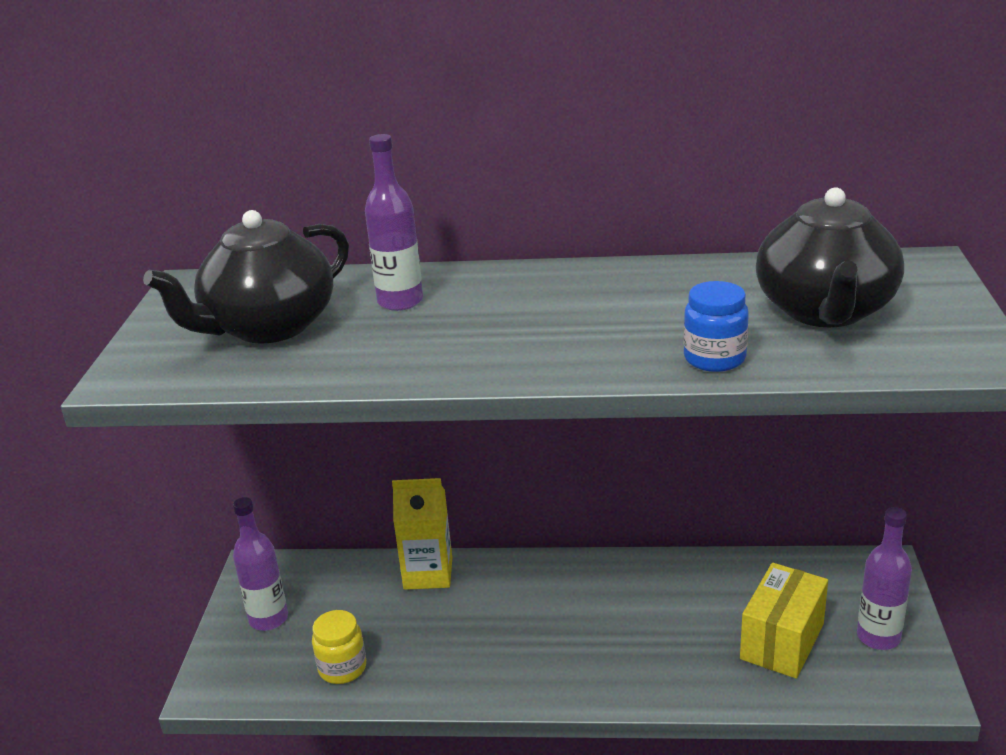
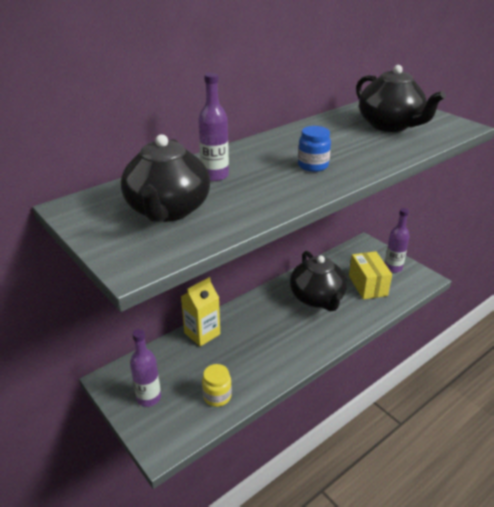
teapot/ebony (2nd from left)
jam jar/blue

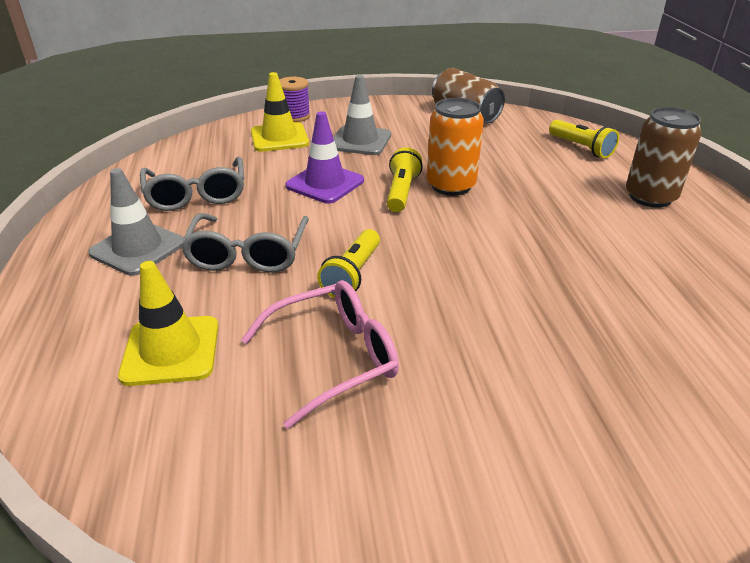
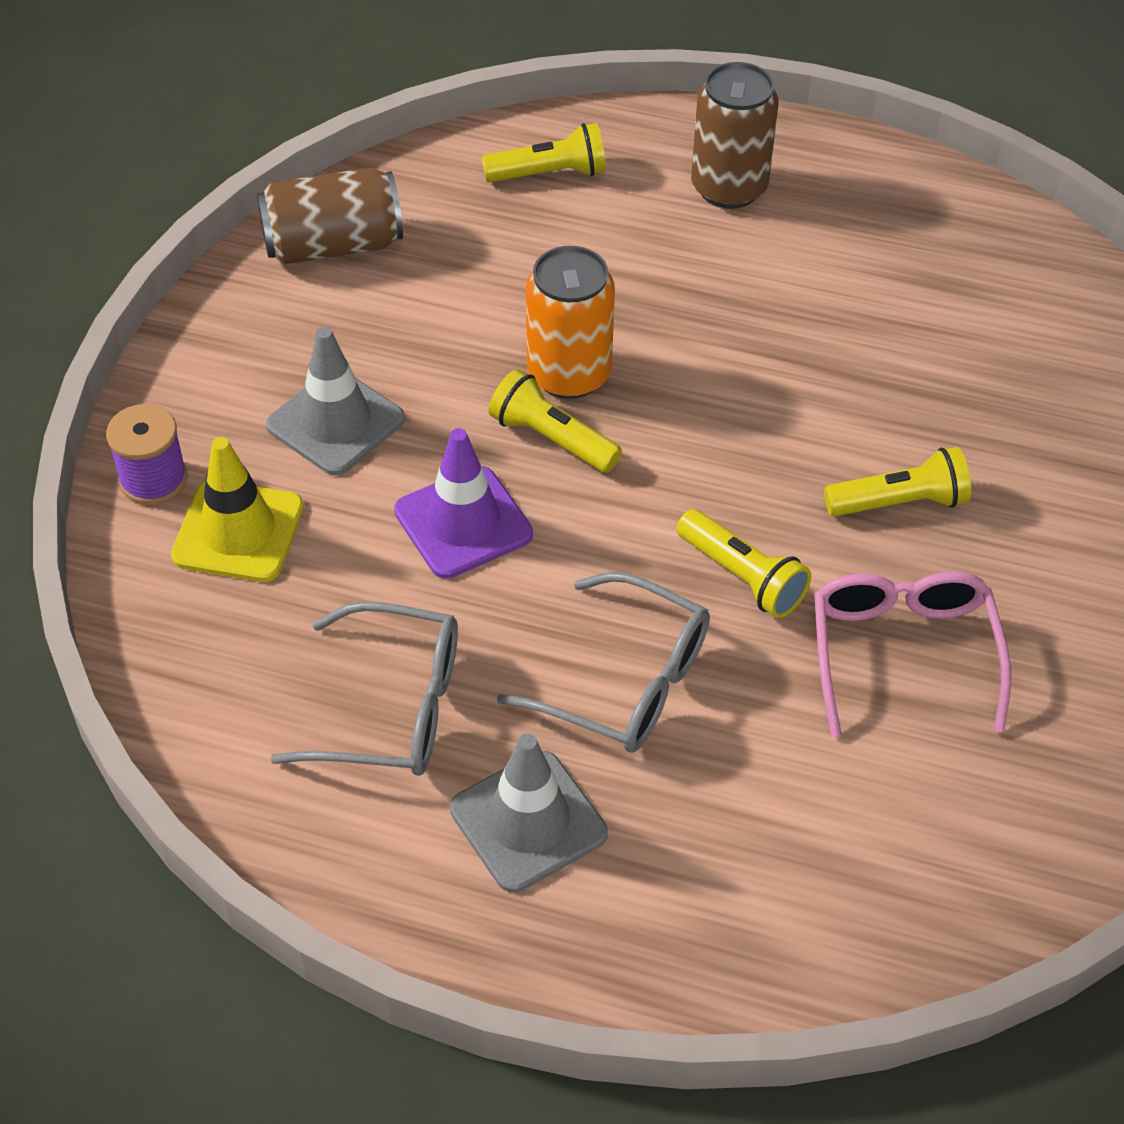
pocket torch/bright yellow (4th from left)
safety cone/bright yellow (1st from left in the first image)

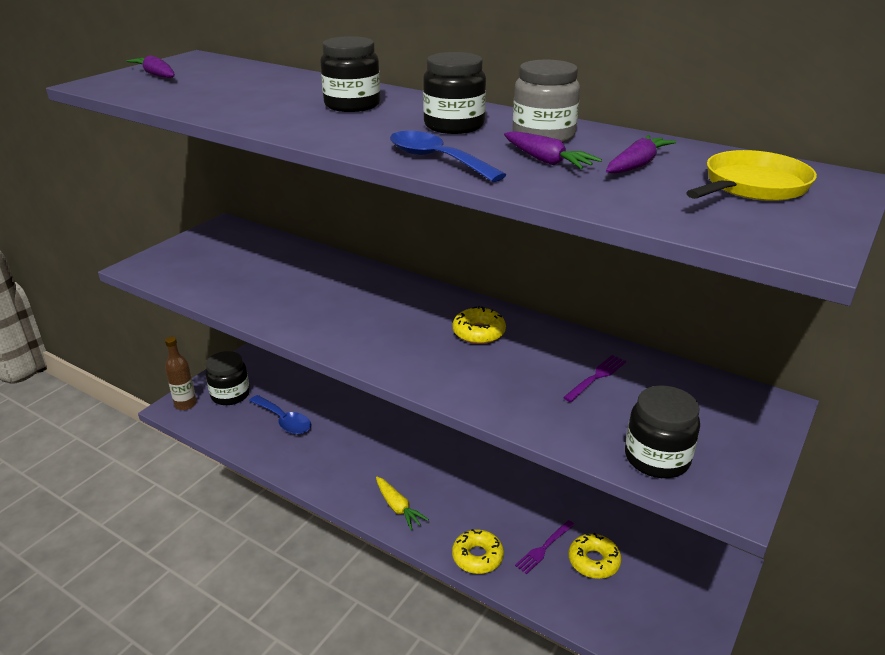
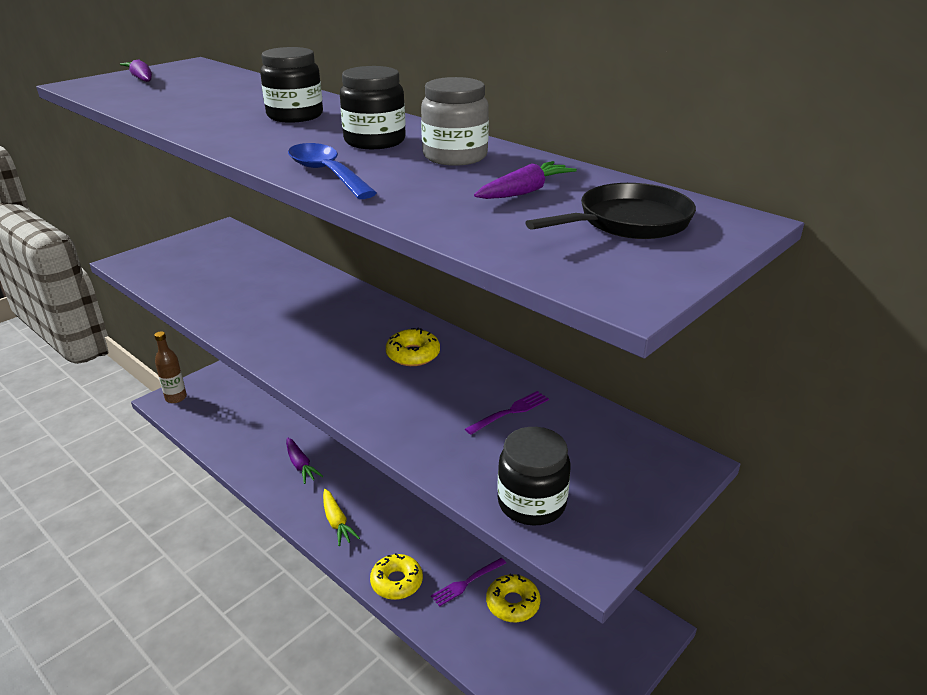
root vegetable/violet (2nd from left)
pan/ebony
jam jar/ebony (1st from left in the first image)
tablespoon/blue (1st from left in the first image)

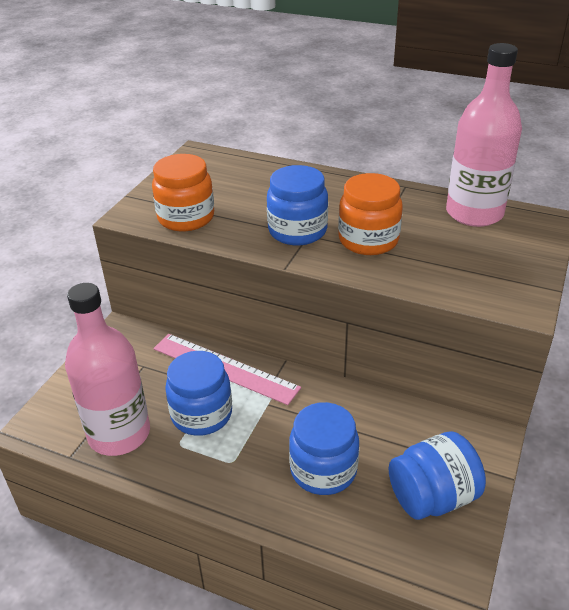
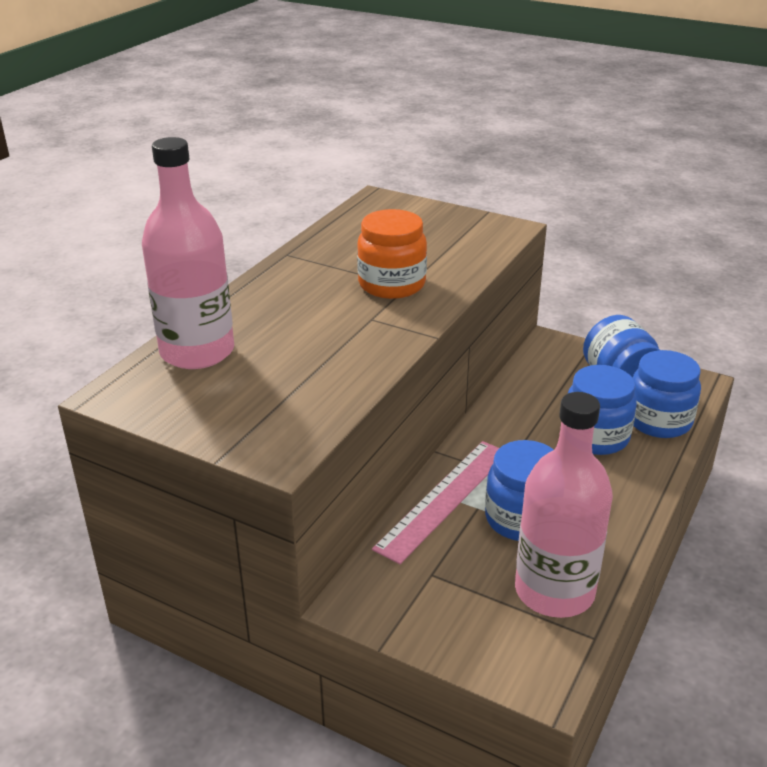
flask/pink (1st from left)
jam jar/blue (4th from left)
jam jar/bright orange (1st from left in the first image)

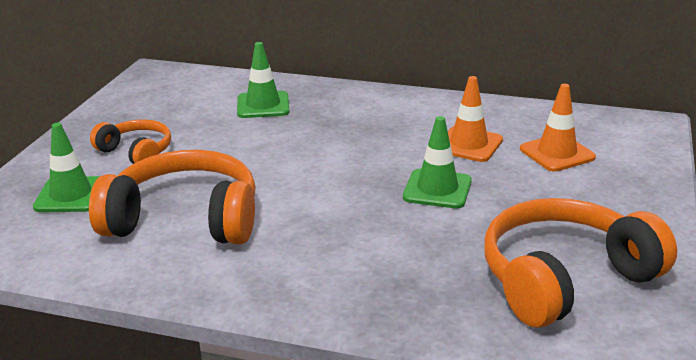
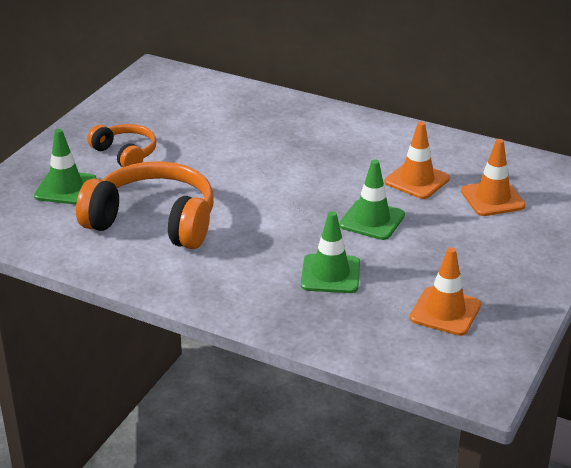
safety cone/emerald (2nd from left)
safety cone/bright orange (2nd from left)

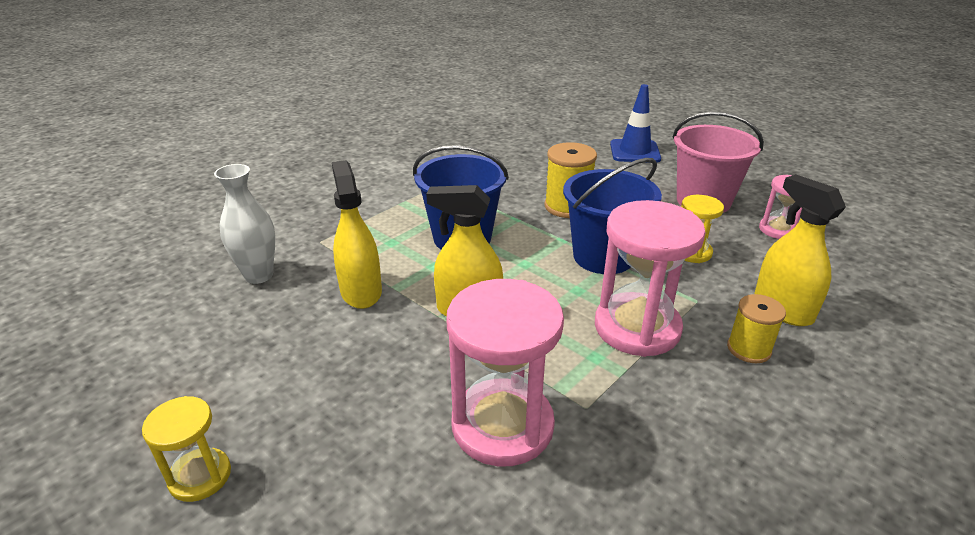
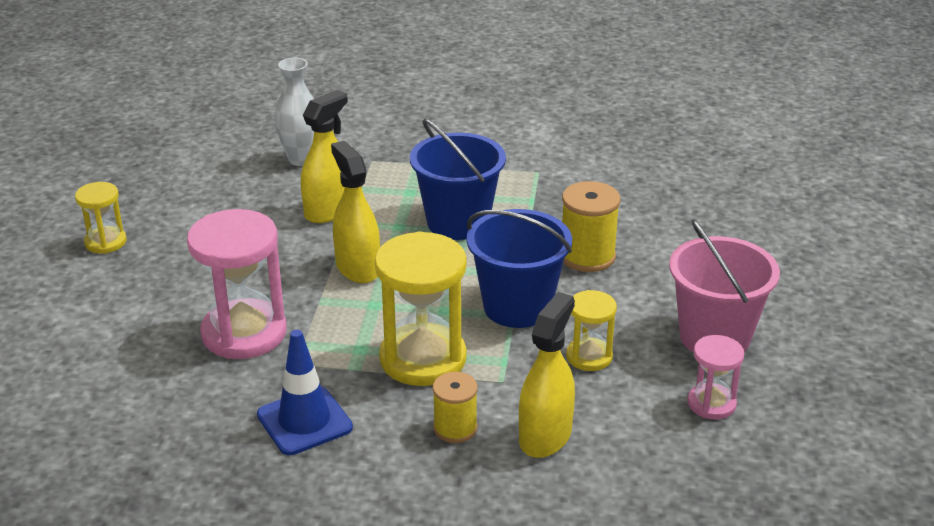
safety cone/blue
sandglass/bright yellow (2nd from left)

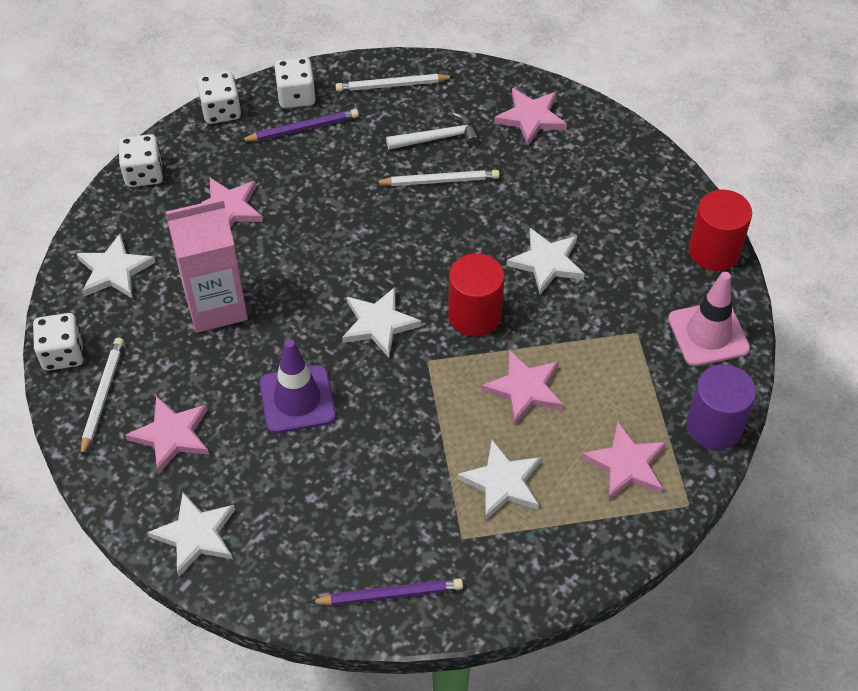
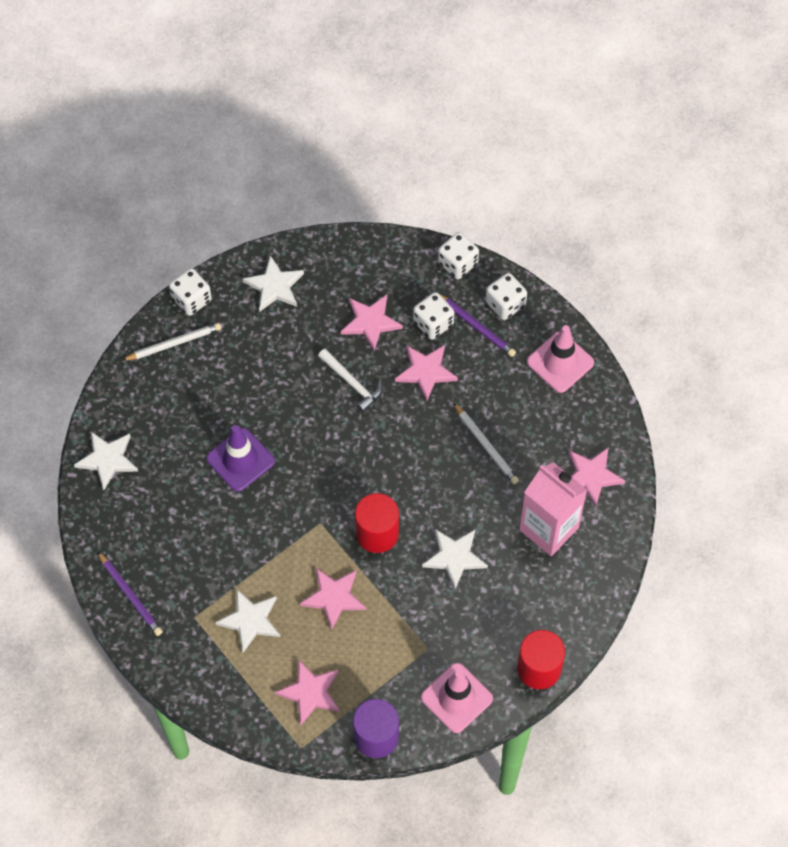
carpenter's hammer/white
star shape/pink (4th from left)
dice/white (2nd from left)
milk carton/pink
safety cone/pink (2nd from left)
star shape/white (3rd from left in the first image)

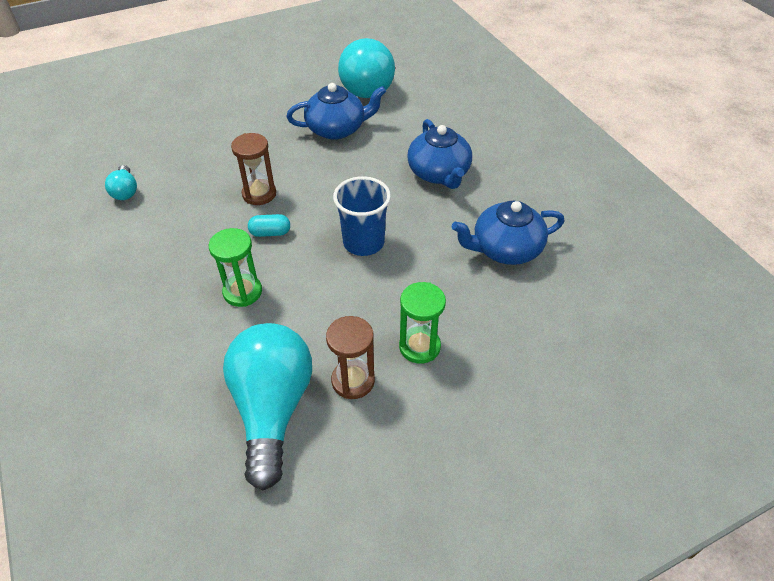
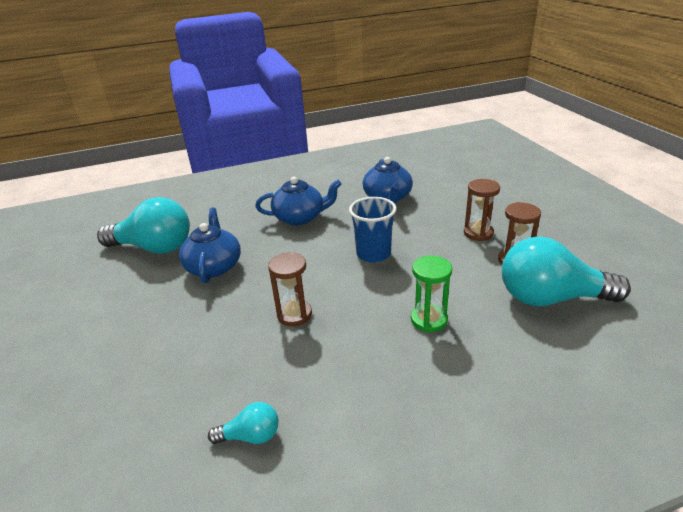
sandglass/brown (2nd from left)
pill/turquoise

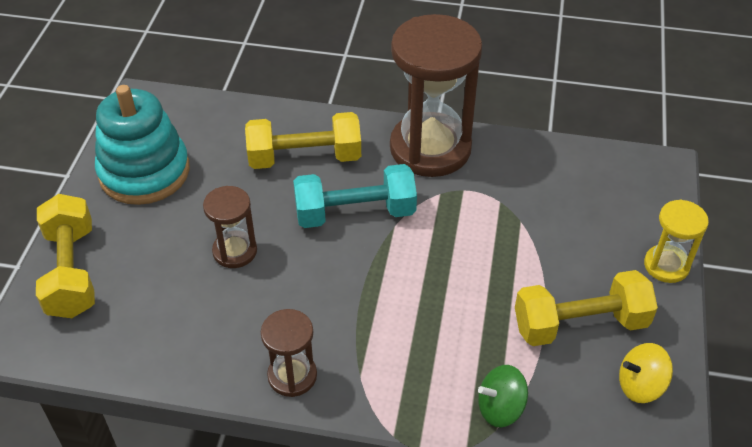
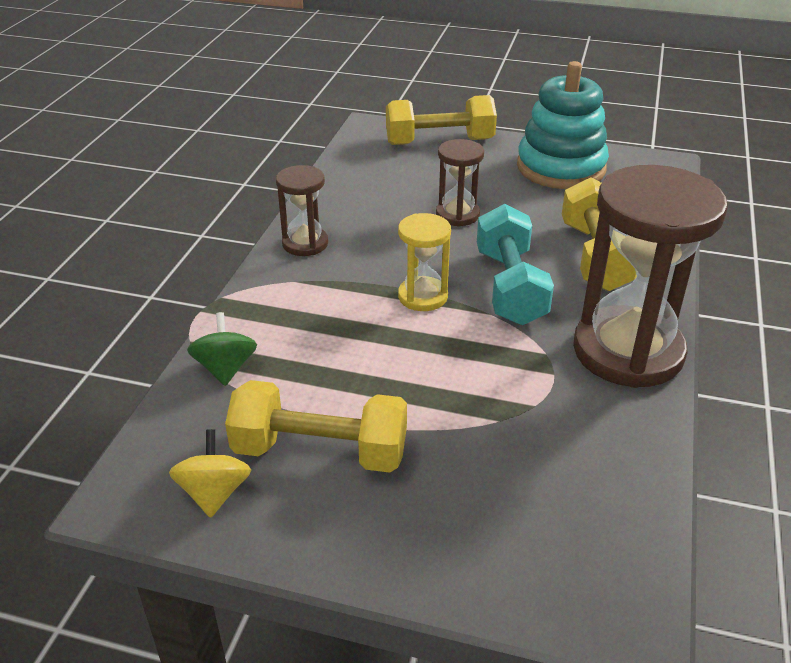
hand weight/bright yellow (1st from left)
sandglass/bright yellow

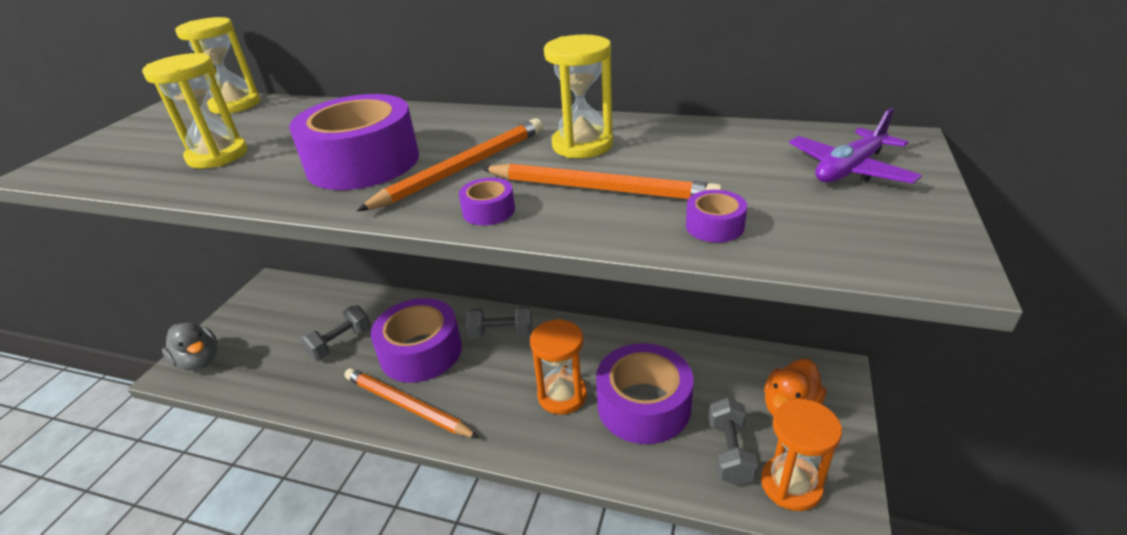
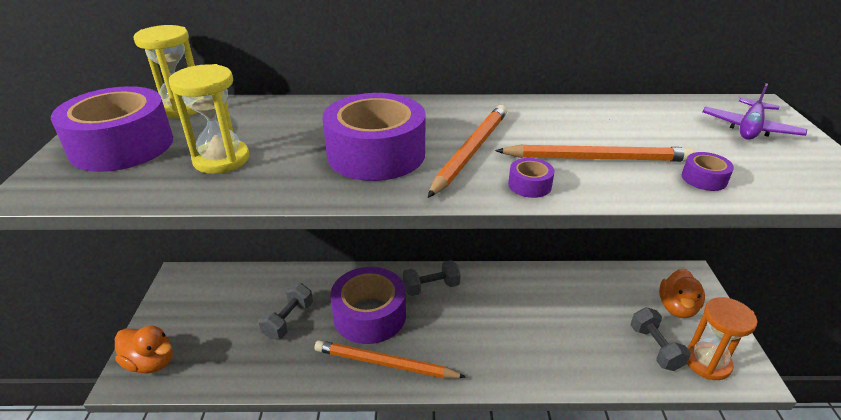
roll of tape/violet (1st from left)
duck/bright orange (1st from left)
sandglass/bright orange (1st from left in the first image)
sandglass/bright yellow (3rd from left in the first image)

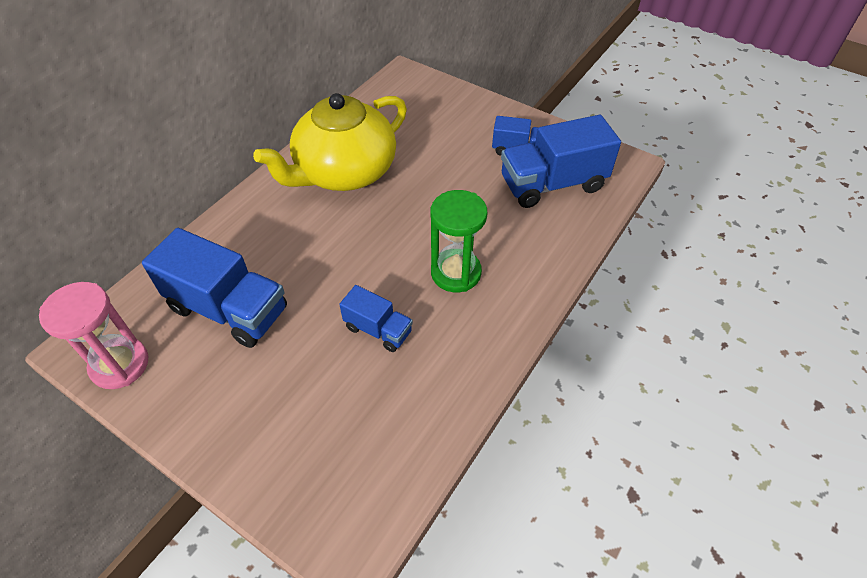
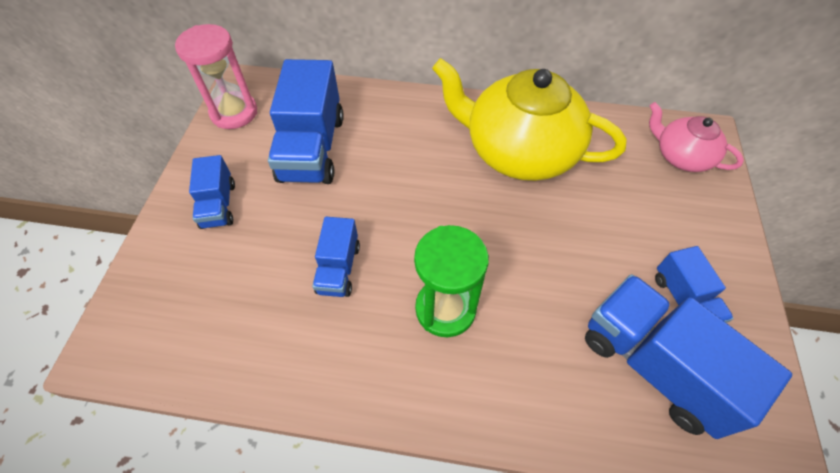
truck/blue (1st from left)
teapot/pink

